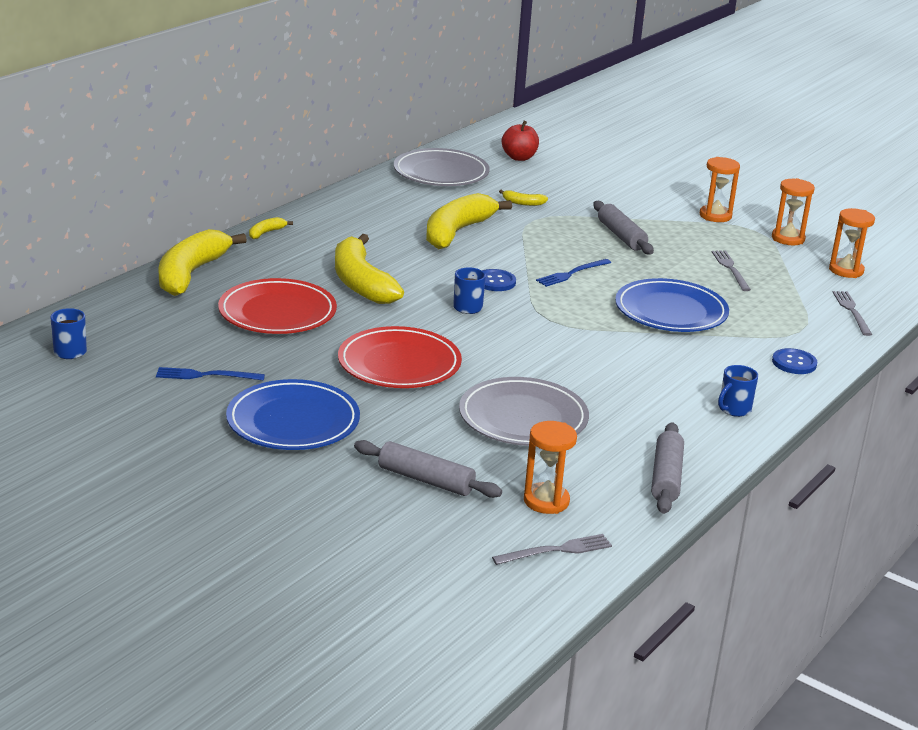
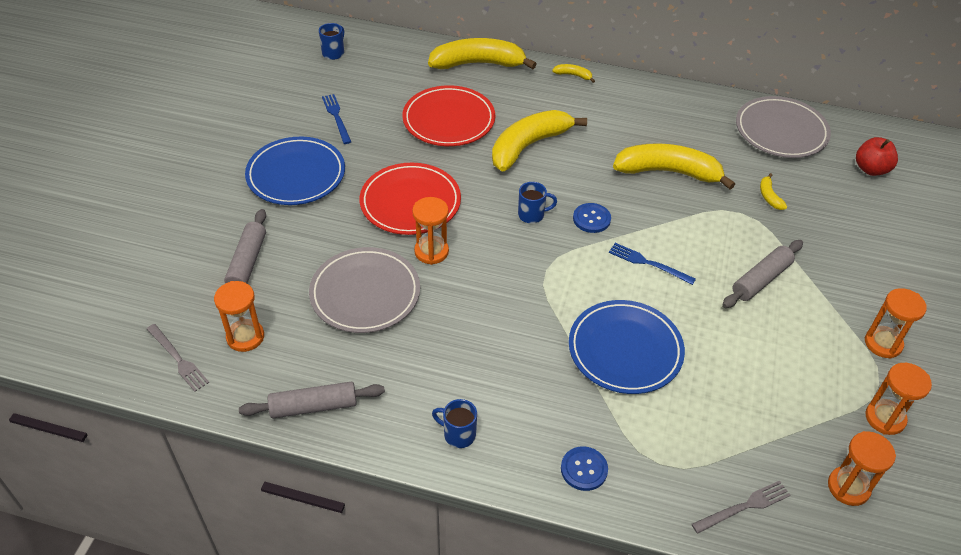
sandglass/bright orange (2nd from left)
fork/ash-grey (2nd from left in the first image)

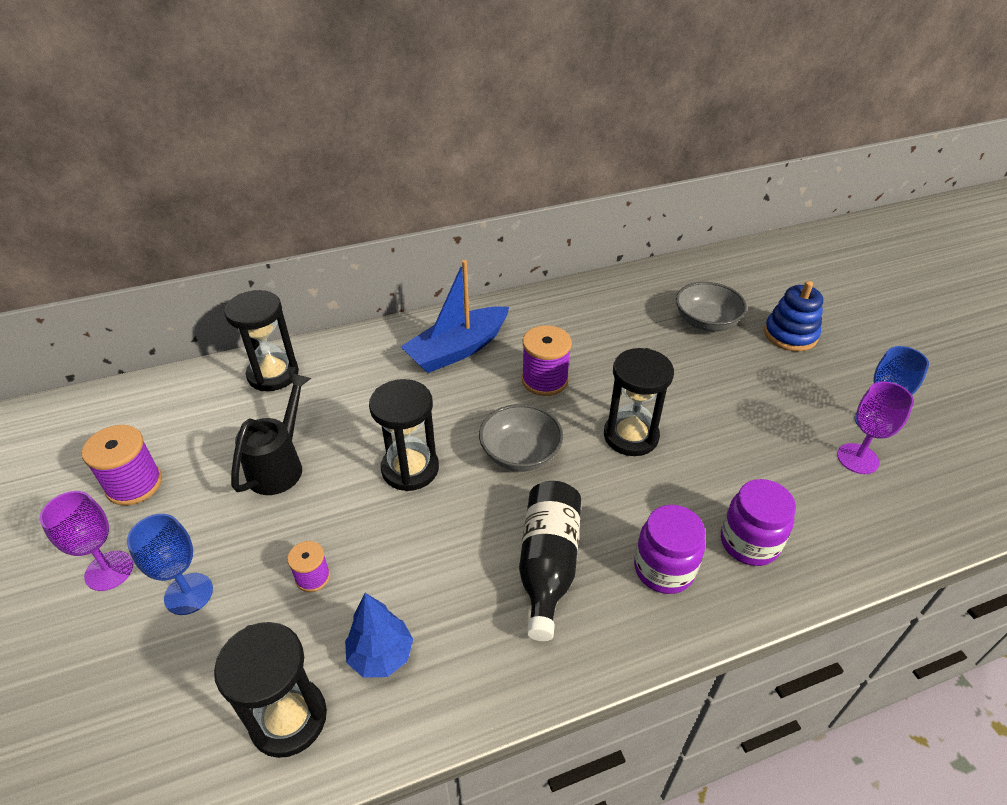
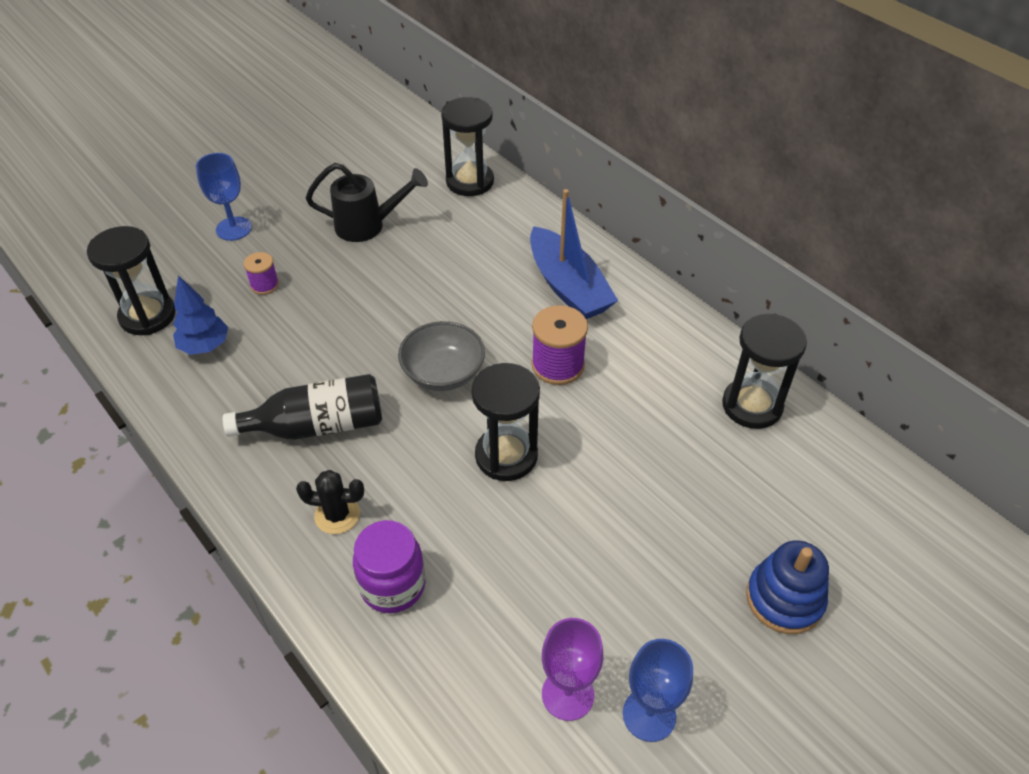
cactus/ebony
toy boat/blue
sandglass/ebony (4th from left)
chalice/violet (1st from left in the first image)
reel of thread/violet (1st from left in the first image)
serving bowl/ash-grey (2nd from left in the first image)

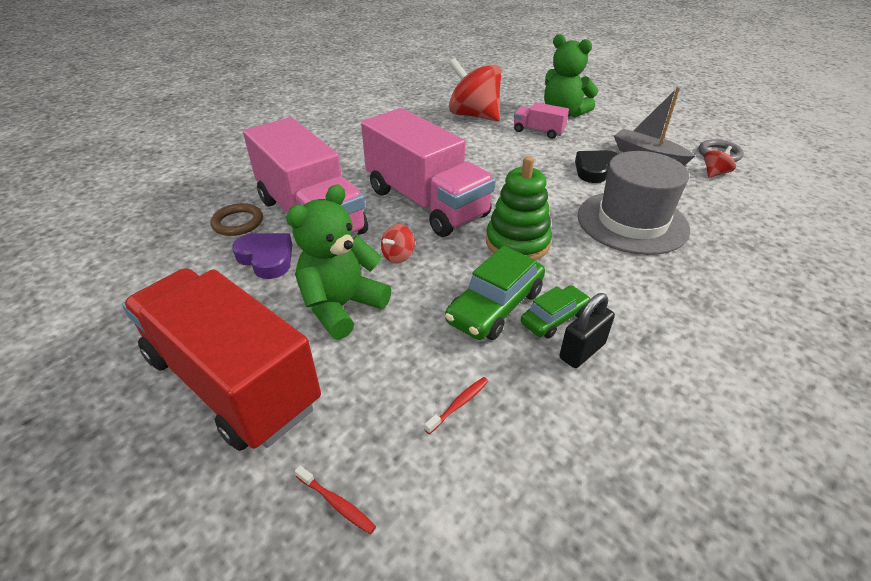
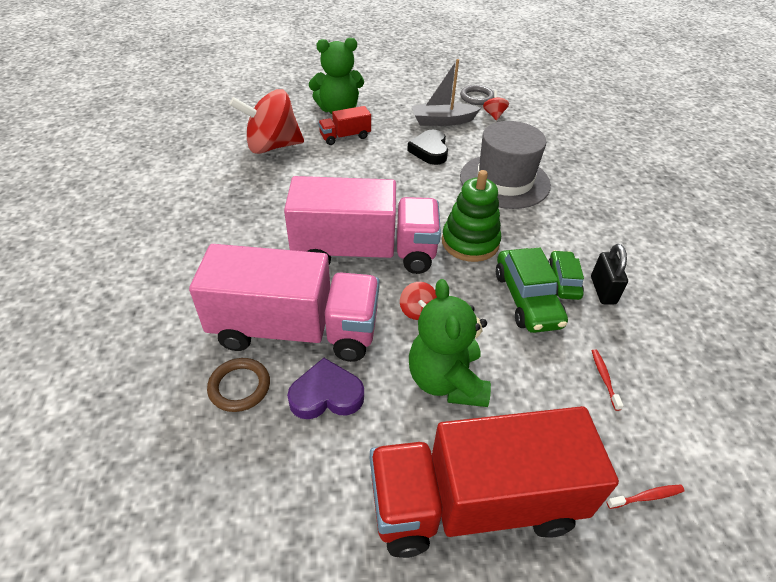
truck/crimson (1st from left)

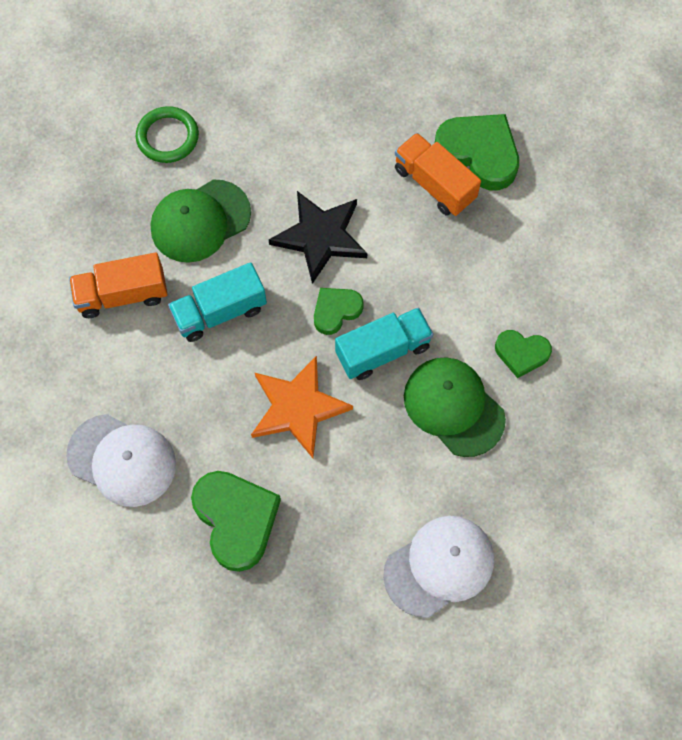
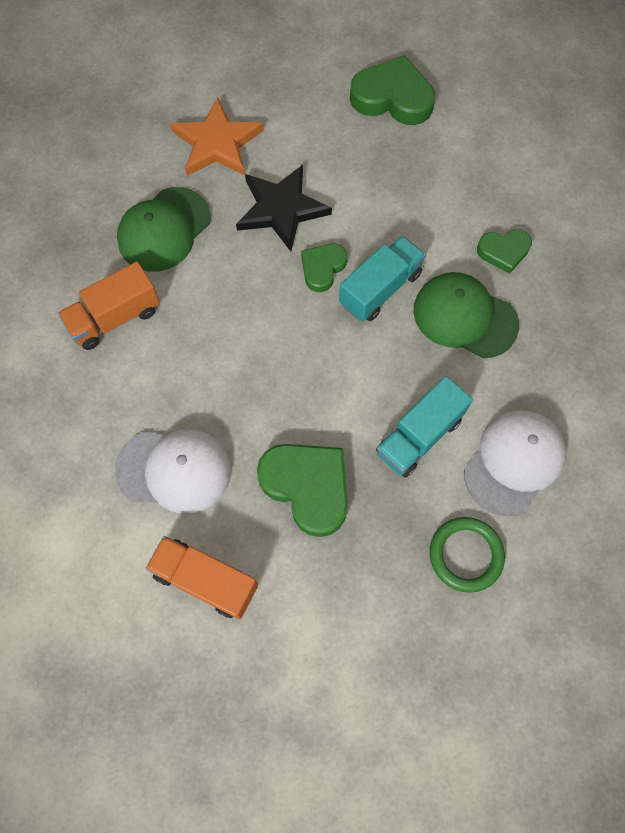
truck/bright orange (2nd from left)
star shape/bright orange
truck/turquoise (2nd from left)
torus/emerald

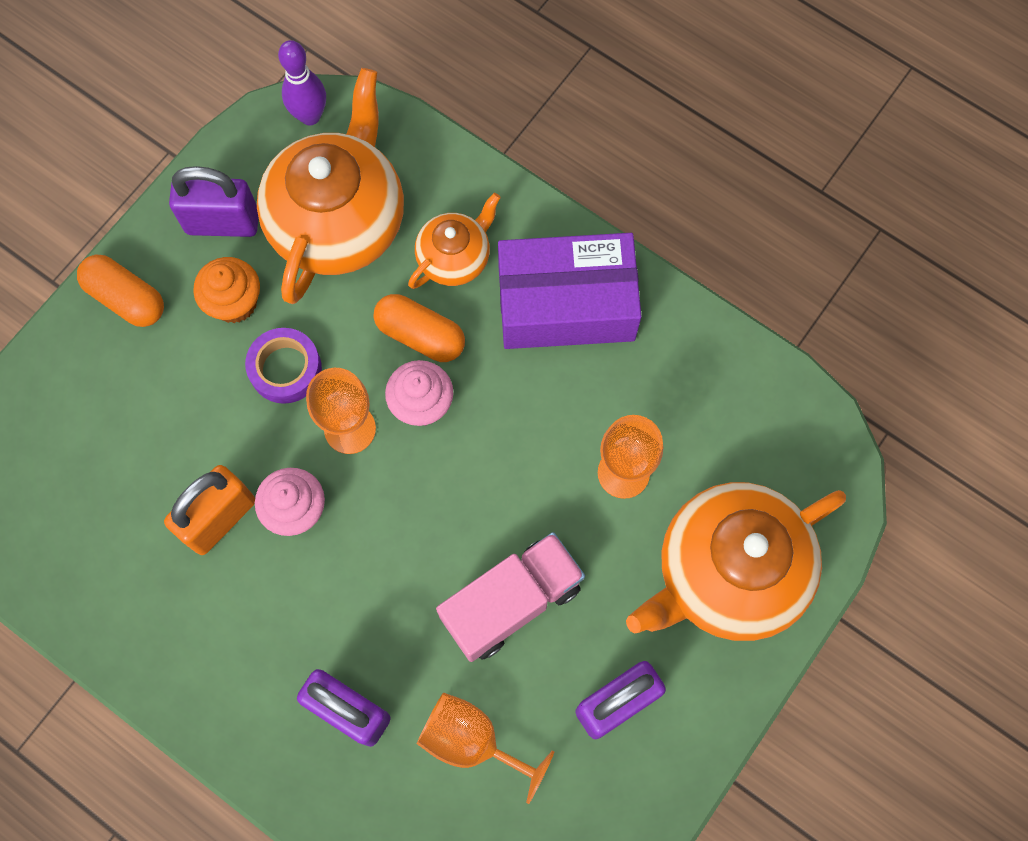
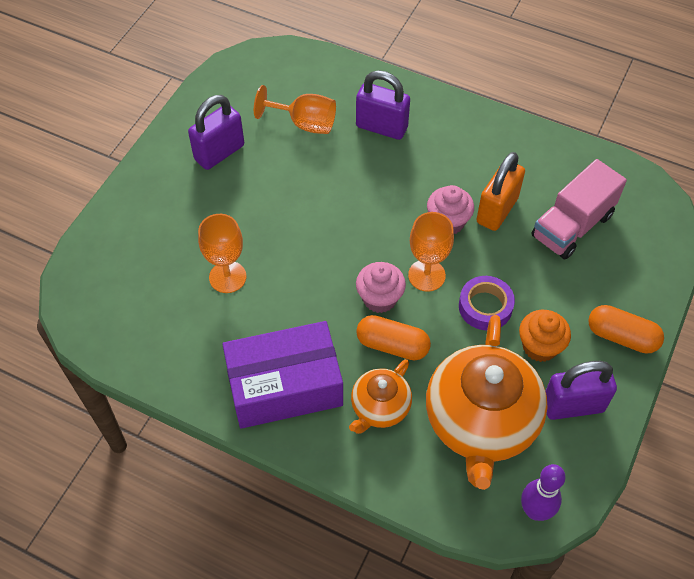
truck/pink
teapot/bright orange (3rd from left in the first image)

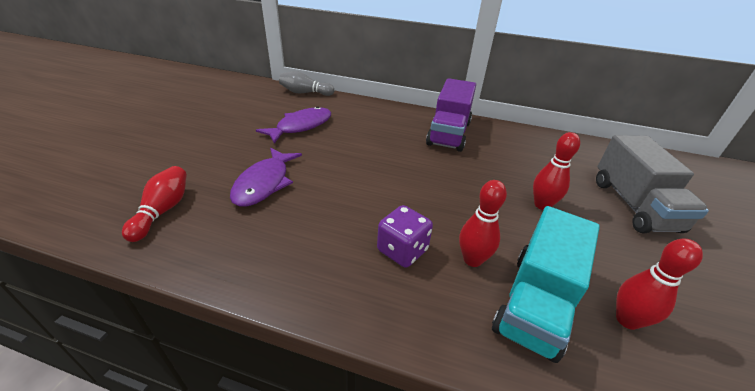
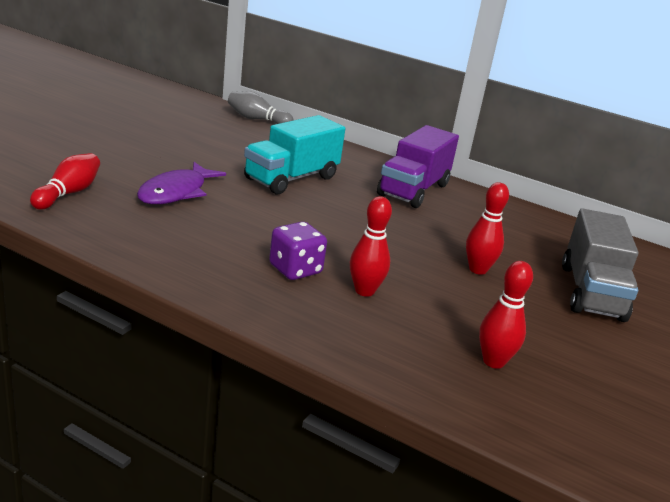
truck/turquoise
fish figure/violet (2nd from left in the first image)

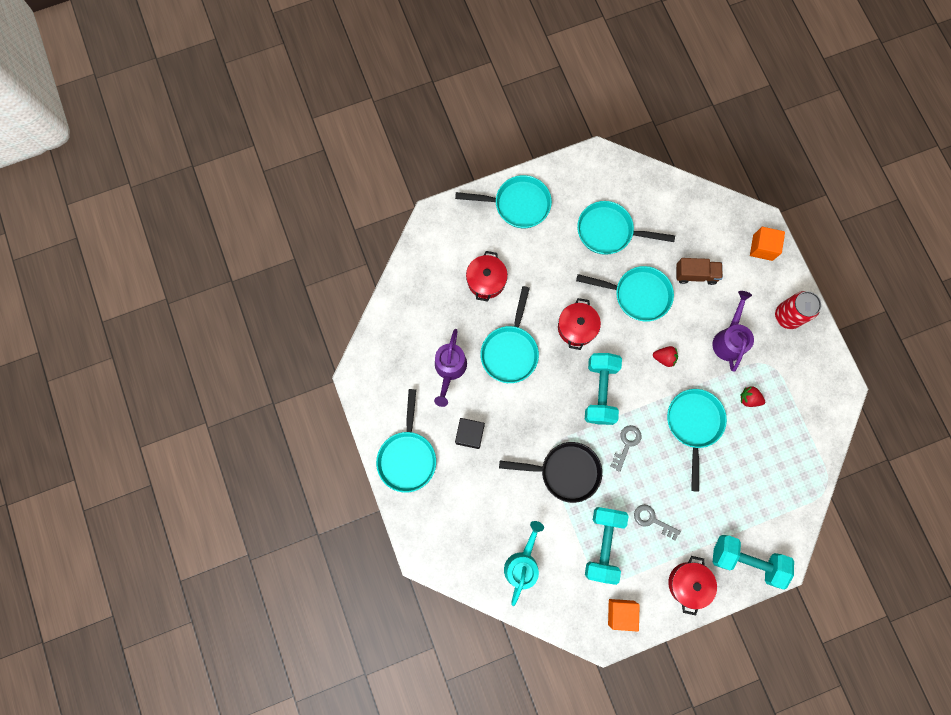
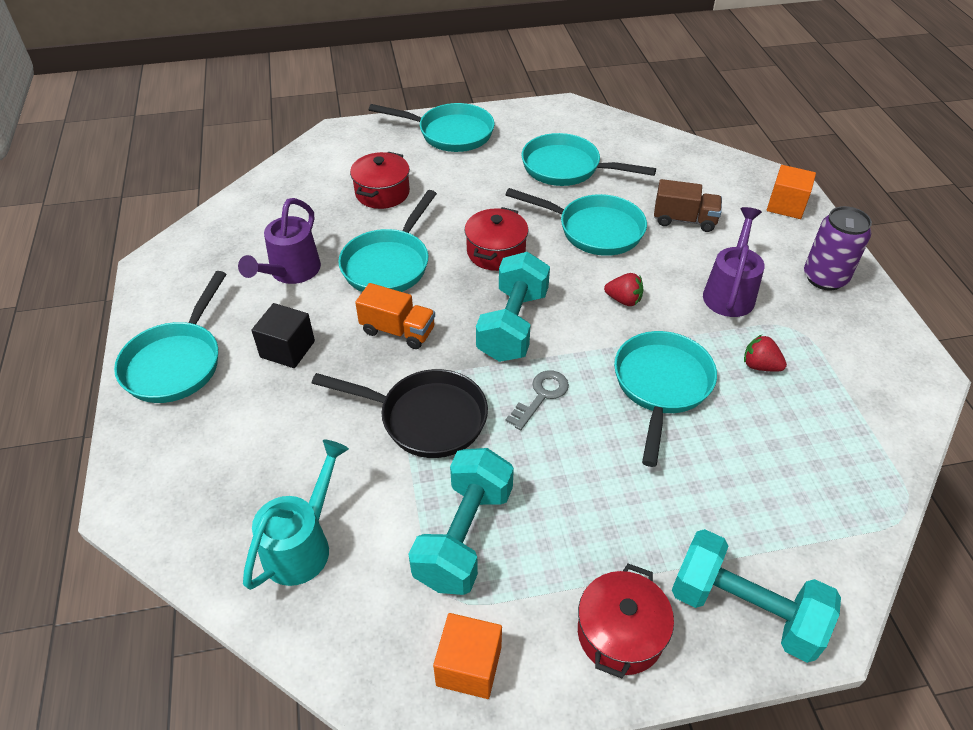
truck/bright orange
soda can/violet
door key/ash-grey (2nd from left in the first image)

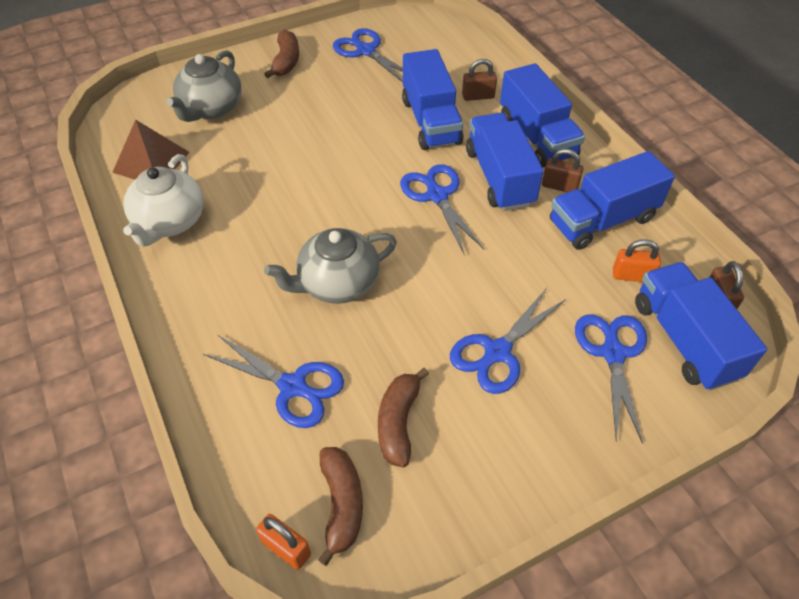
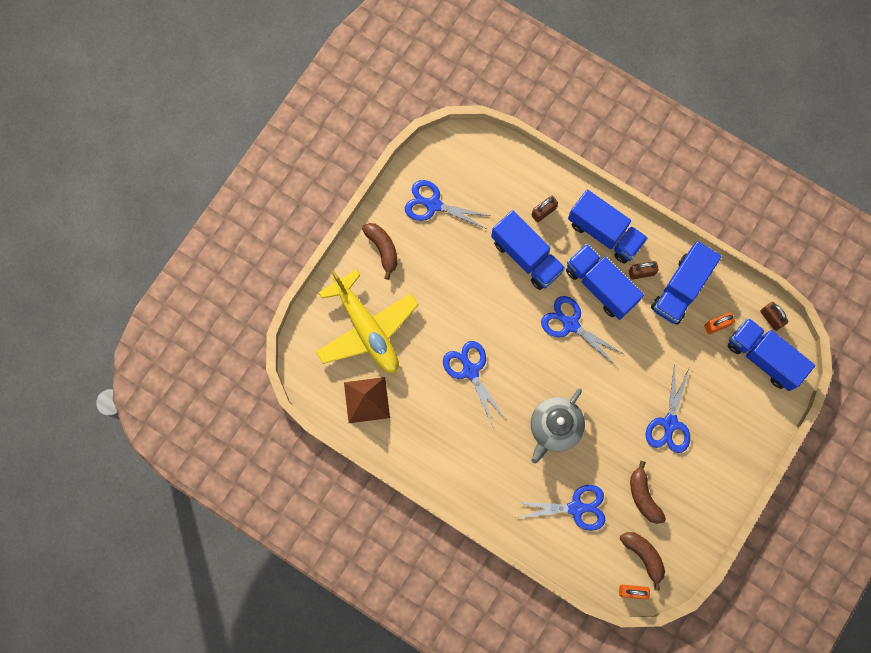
toy plane/bright yellow
pair of scissors/blue (2nd from left)
teapot/white

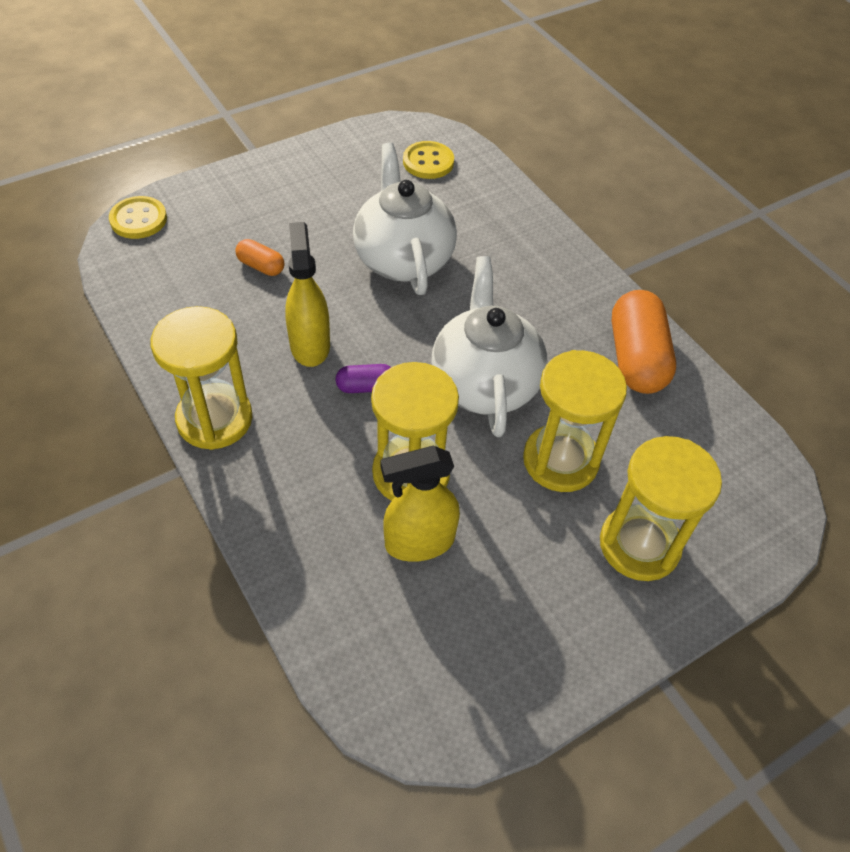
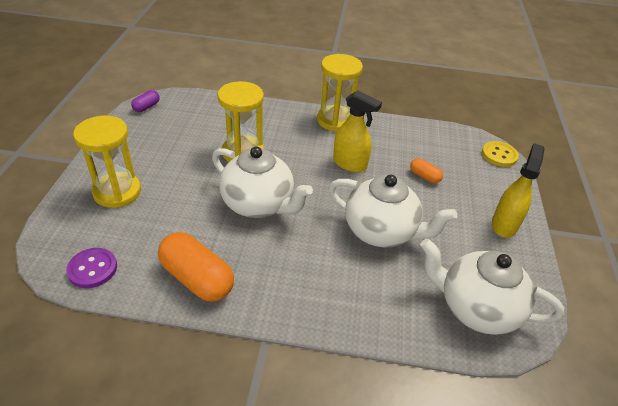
button/violet
pill/violet
pill/bright orange (2nd from left)
teapot/white (3rd from left)
spray bottle/bright yellow (2nd from left)
sandglass/bright yellow (3rd from left in the first image)

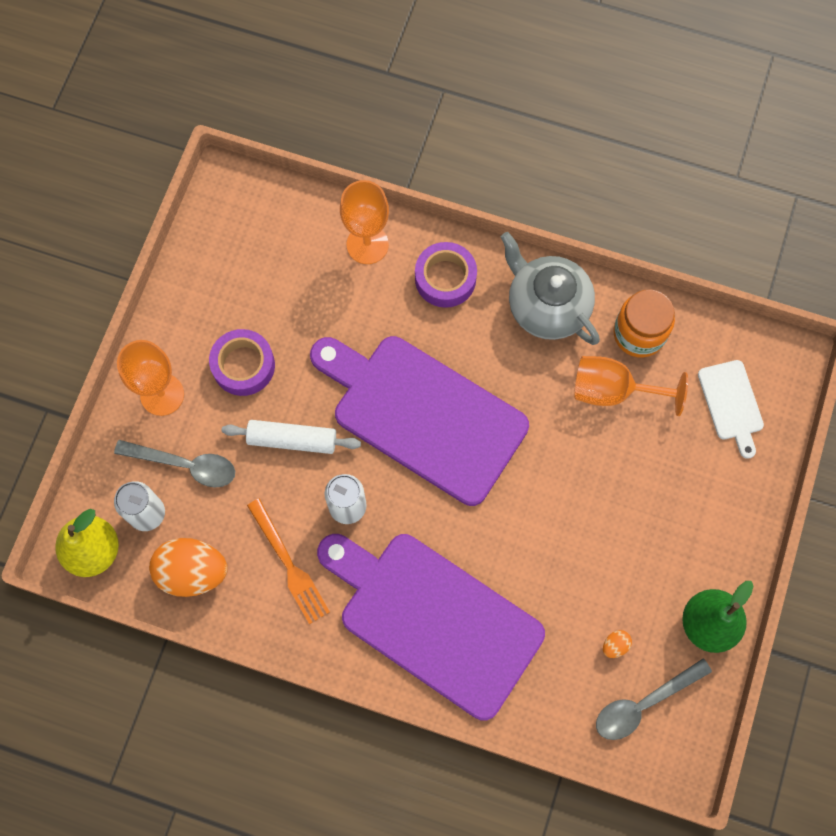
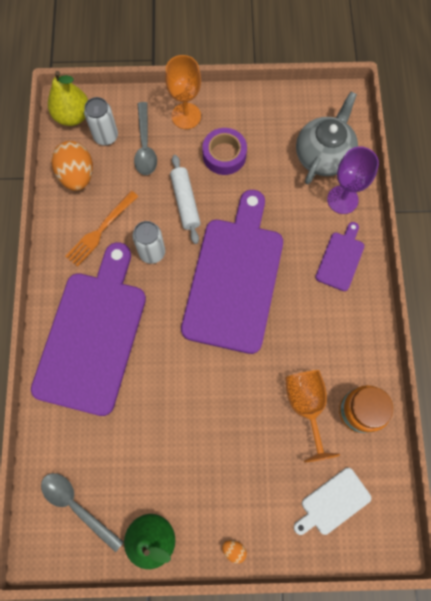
toy egg/bright orange (2nd from left)
teapot/ash-grey
cutting board/violet (3rd from left)
chalice/violet

